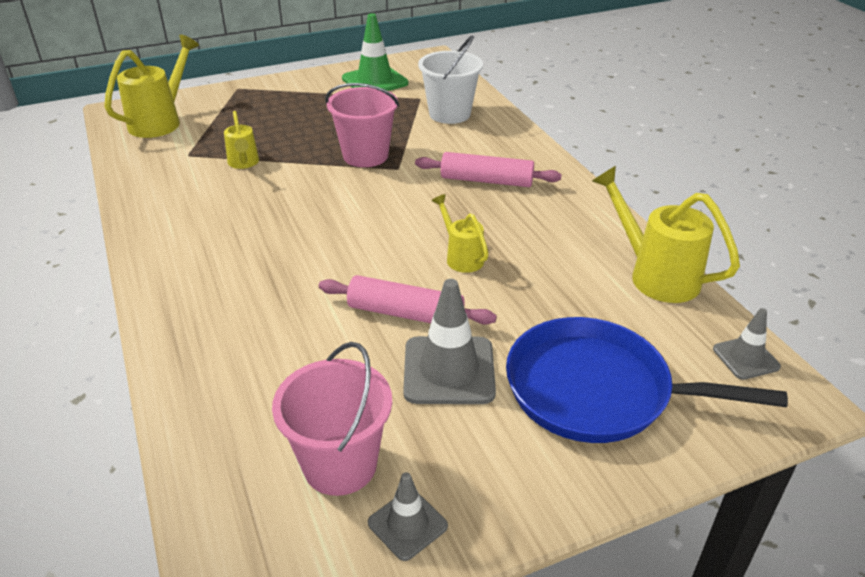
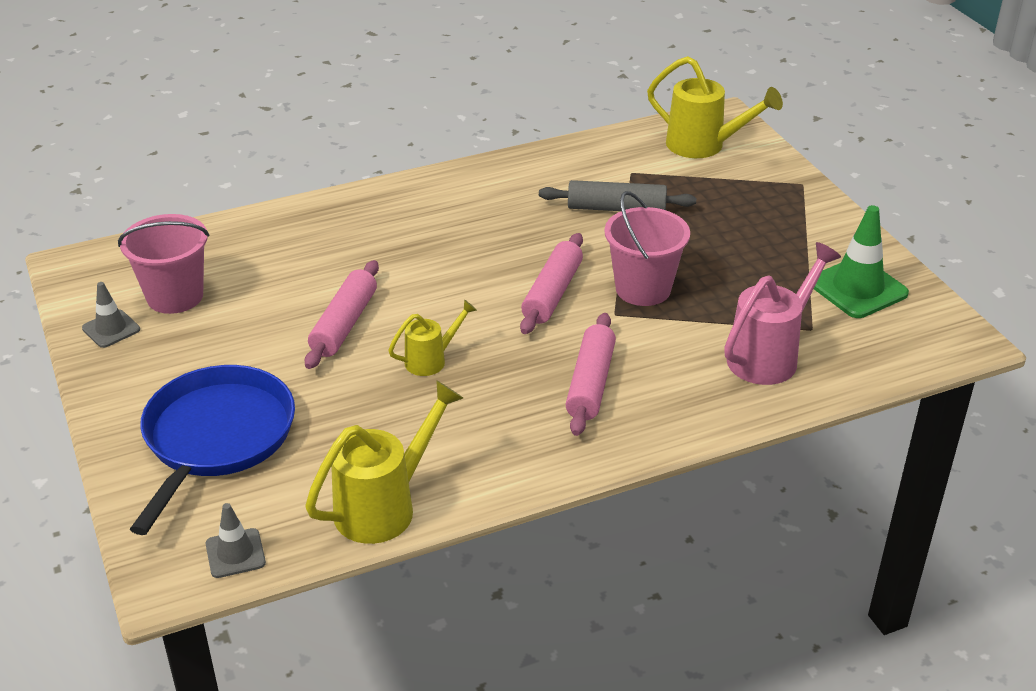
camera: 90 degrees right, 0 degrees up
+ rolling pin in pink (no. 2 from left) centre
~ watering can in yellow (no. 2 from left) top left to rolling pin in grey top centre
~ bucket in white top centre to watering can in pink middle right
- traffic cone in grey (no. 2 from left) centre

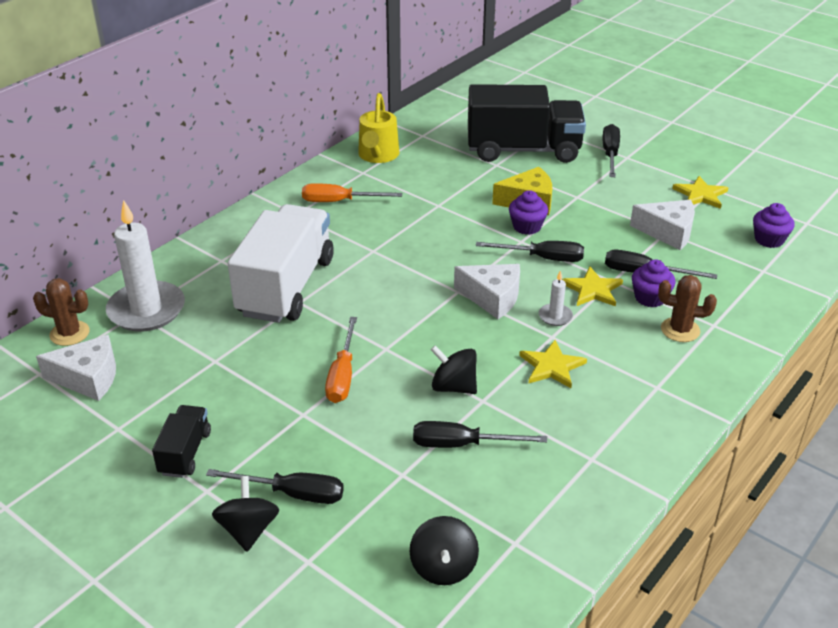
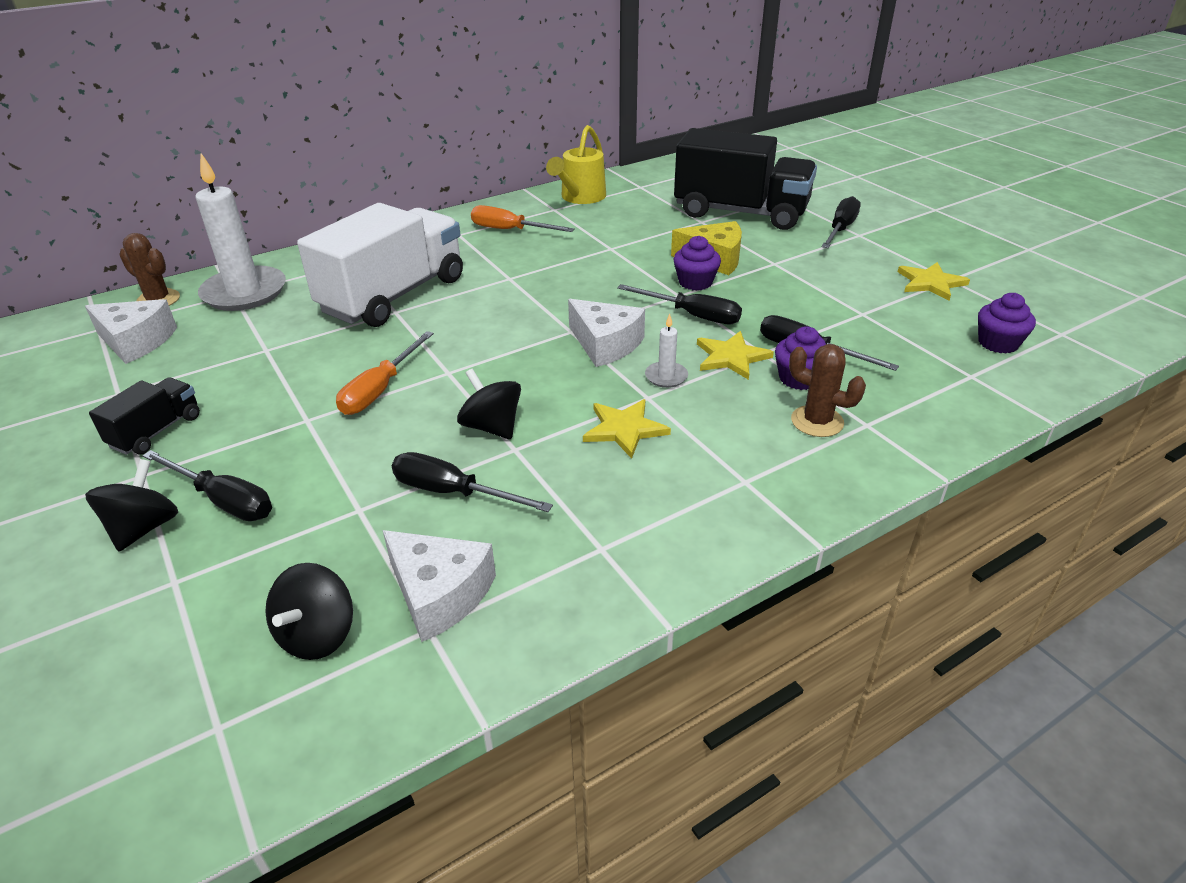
camera: 20 degrees right, 0 degrees up
~ cheese in white (no. 3 from left in the first image) middle right to cheese in white (no. 2 from left) centre

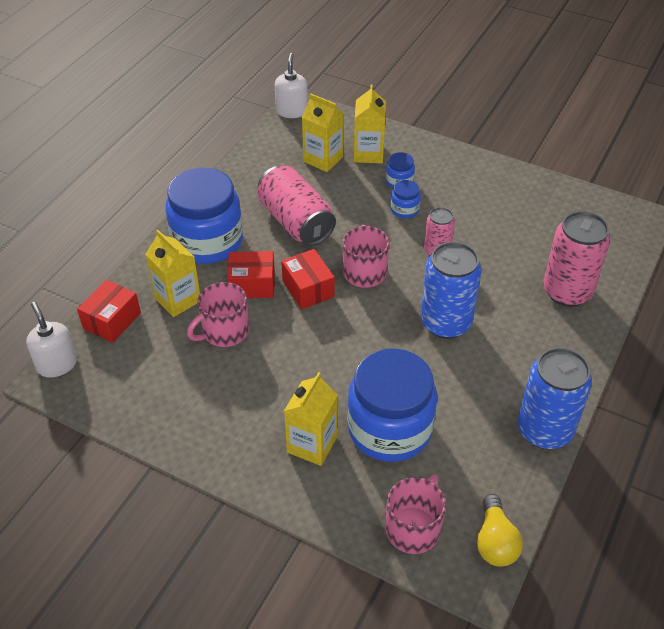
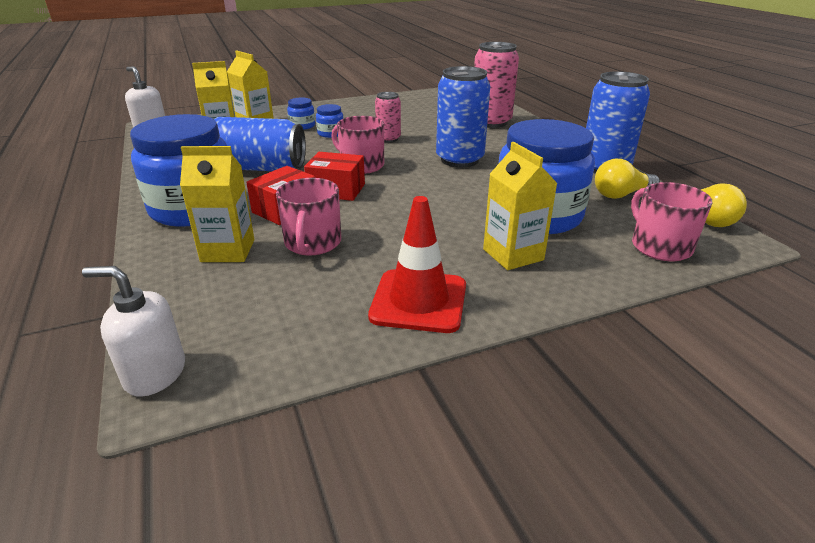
camera: 50 degrees left, 15 degrees down
~ can in pink (no. 1 from left) top centre to can in blue (no. 1 from left) top left
+ traffic cone in red centre
+ light bulb in yellow (no. 1 from left) top right
- box in red (no. 1 from left) middle left

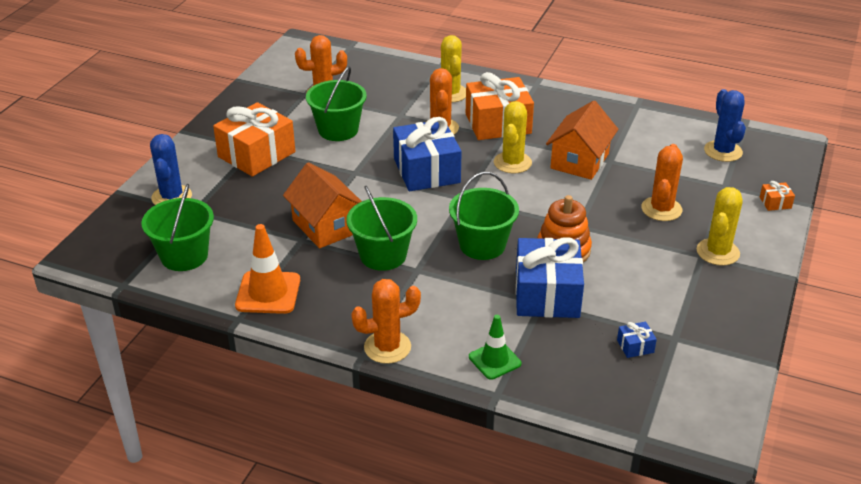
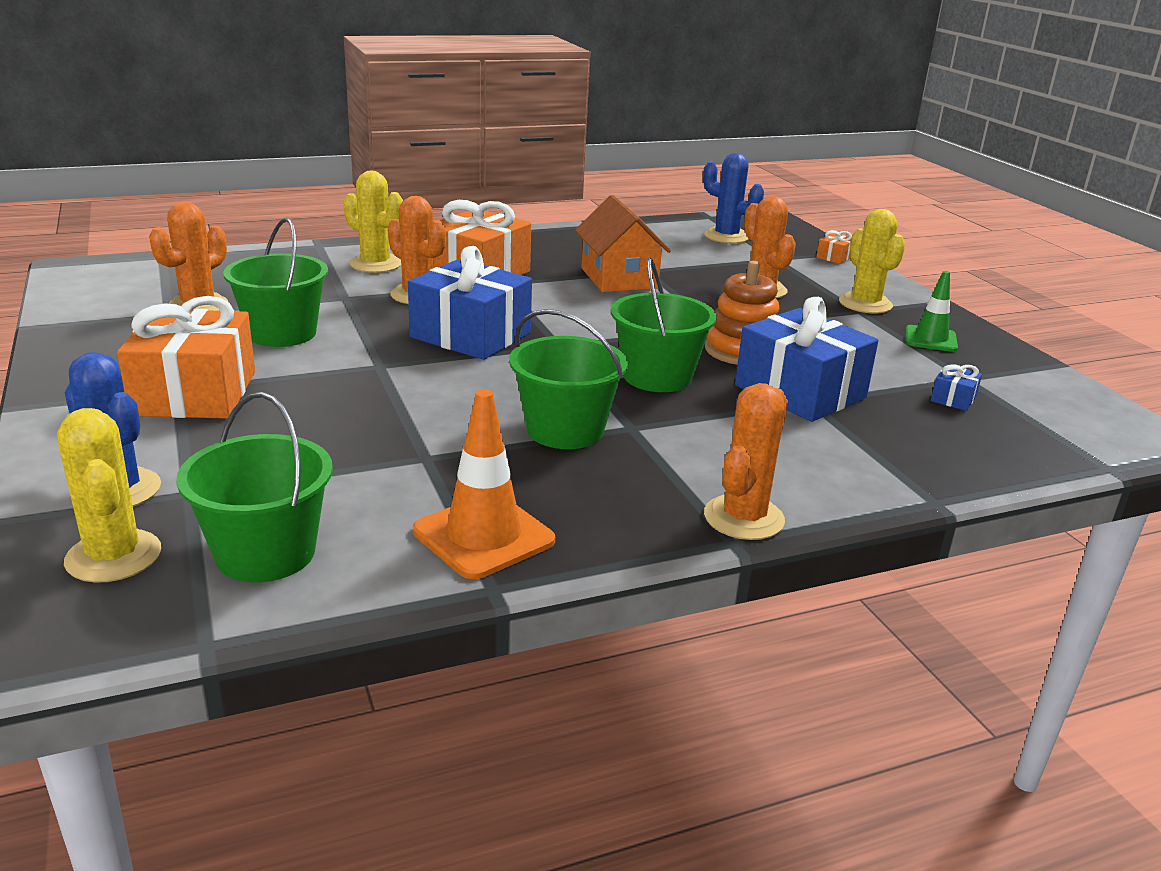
camera: 45 degrees left, 10 degrees down
~ cactus in yellow (no. 2 from left in the first image) top centre to cactus in yellow (no. 1 from left) middle left
~ traffic cone in green bottom centre to middle right
- house in orange (no. 1 from left) centre

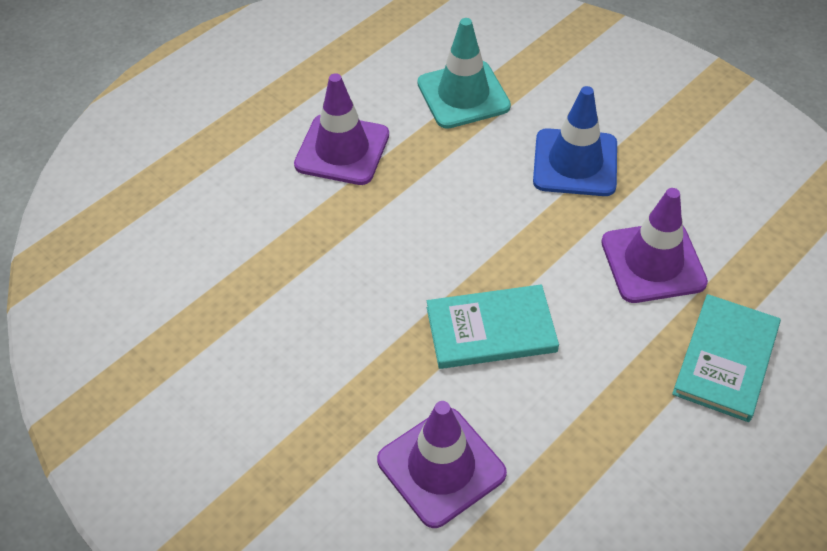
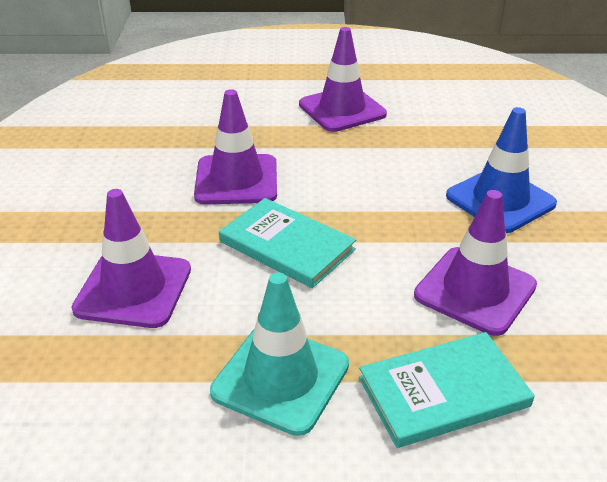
camera: 45 degrees right, 15 degrees down
+ traffic cone in purple (no. 2 from left) top centre
~ traffic cone in turquoise top centre to bottom centre

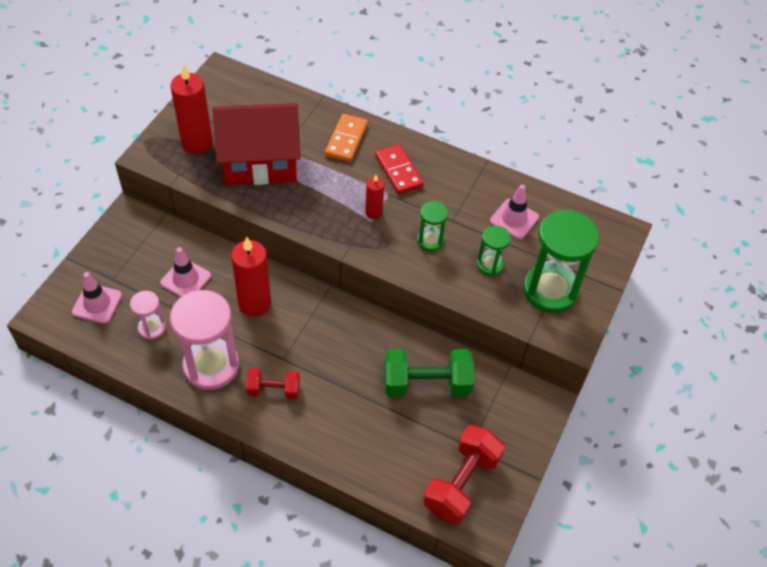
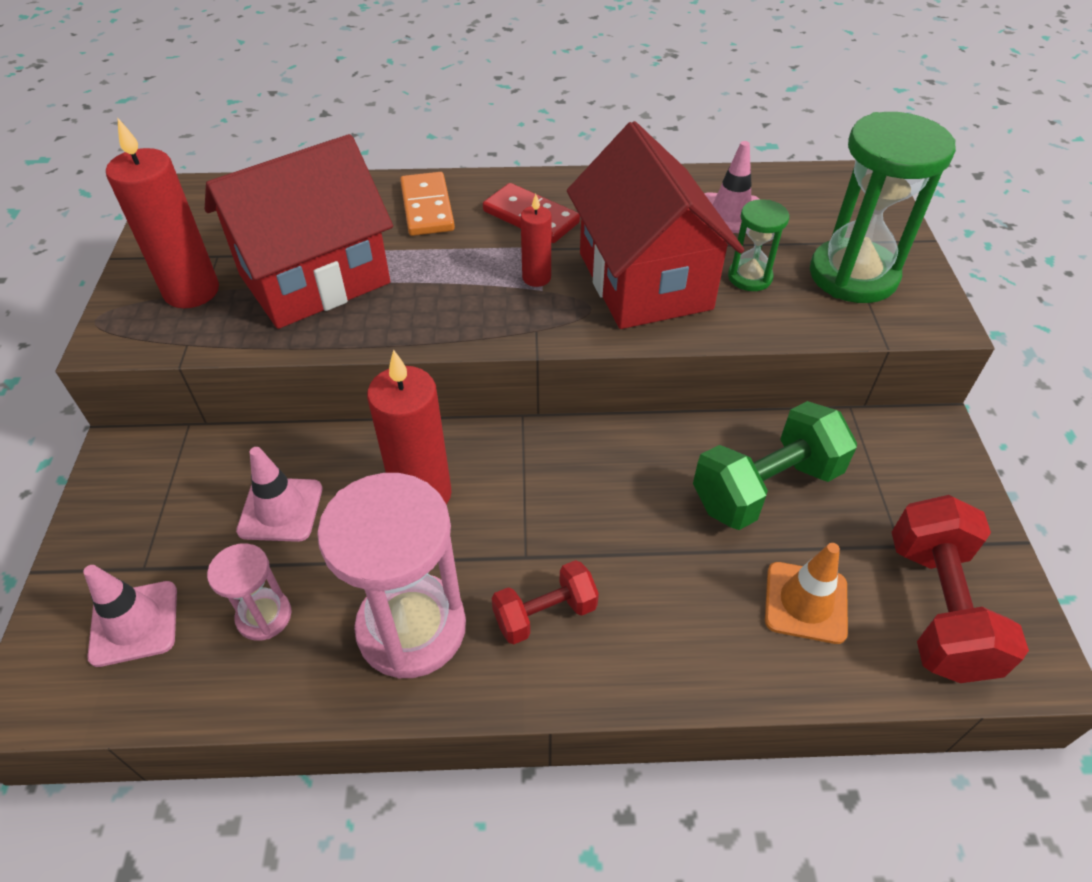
camera: 25 degrees left, 5 degrees down
~ hourglass in green (no. 1 from left) centre to house in red (no. 2 from left) top centre
+ traffic cone in orange bottom right

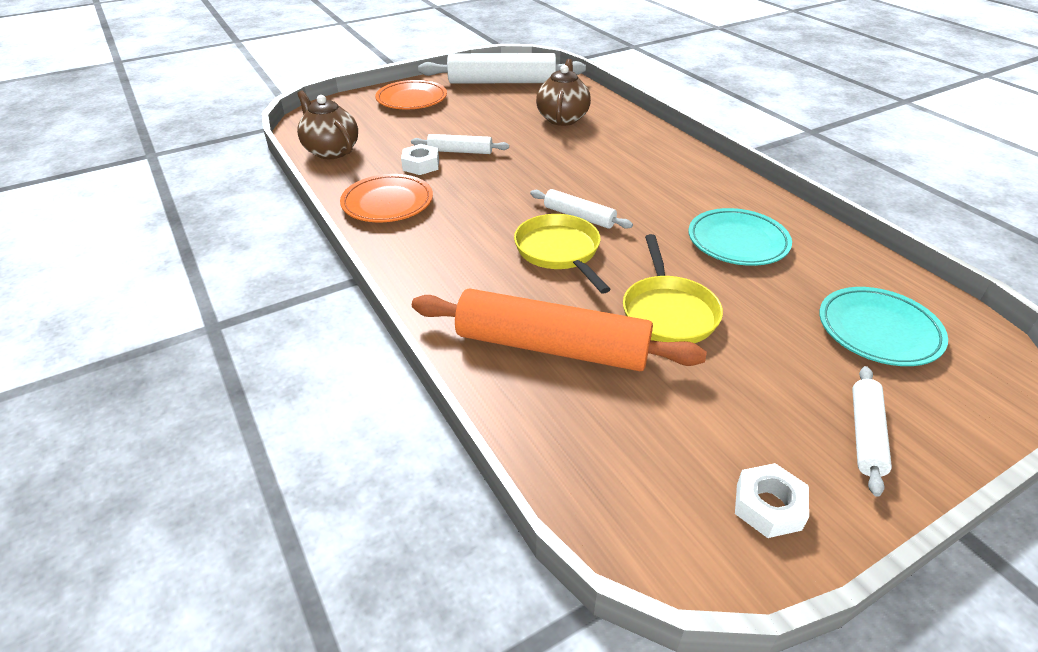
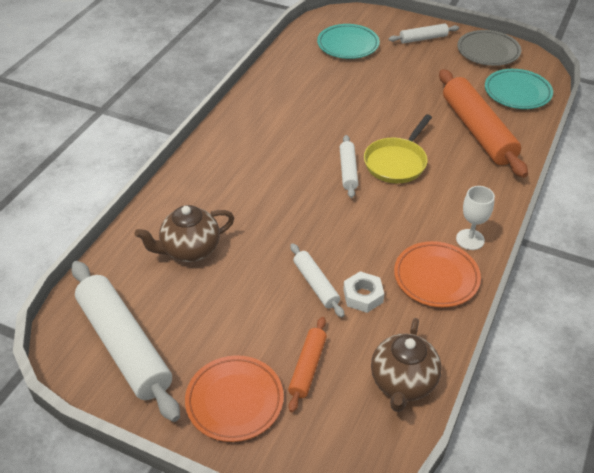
camera: 125 degrees left, 5 degrees up
+ rolling pin in orange (no. 1 from left) bottom centre
+ goblet in white middle right
~ nut in white (no. 2 from left) bottom right to plate in grey top right
~ plate in turquoise (no. 1 from left in the first image) middle right to plate in turquoise (no. 2 from left) top right
- pan in yellow (no. 2 from left) centre

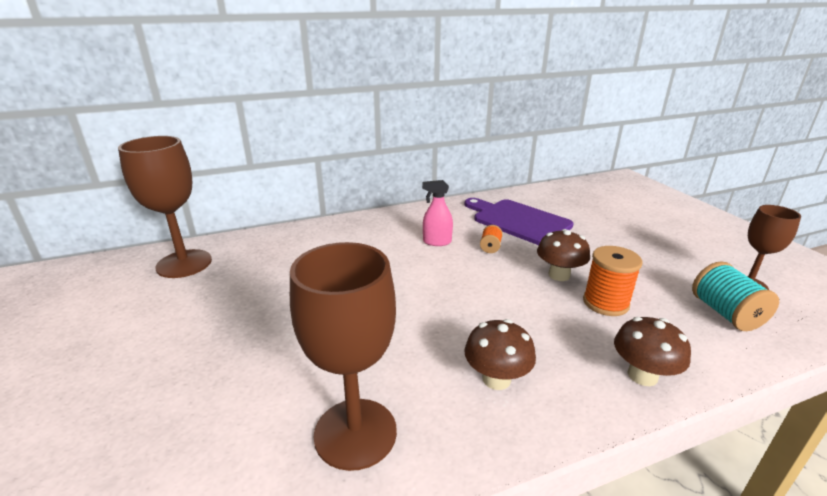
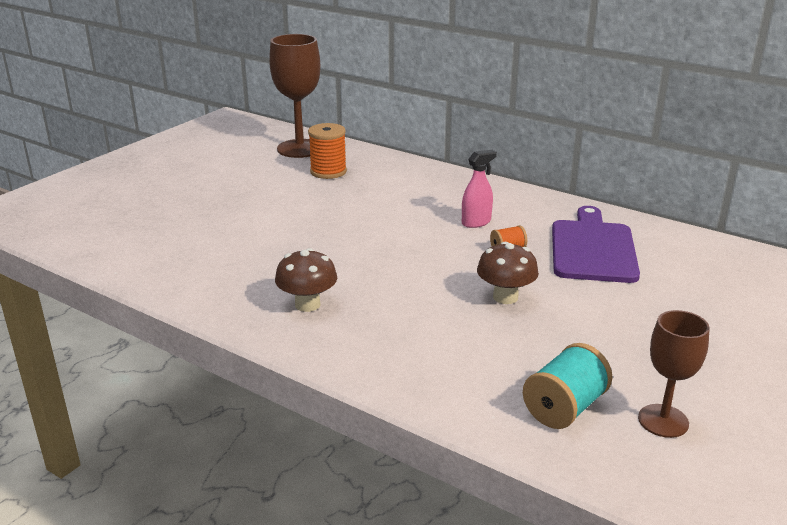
camera: 55 degrees right, 0 degrees up
~ spool in orange (no. 2 from left in the first image) middle right to spool in orange (no. 1 from left) top centre
~ spray bottle in pink centre = centre 90 degrees clockwise
- goblet in brown (no. 2 from left) bottom centre
- mushroom in brown (no. 3 from left) bottom right

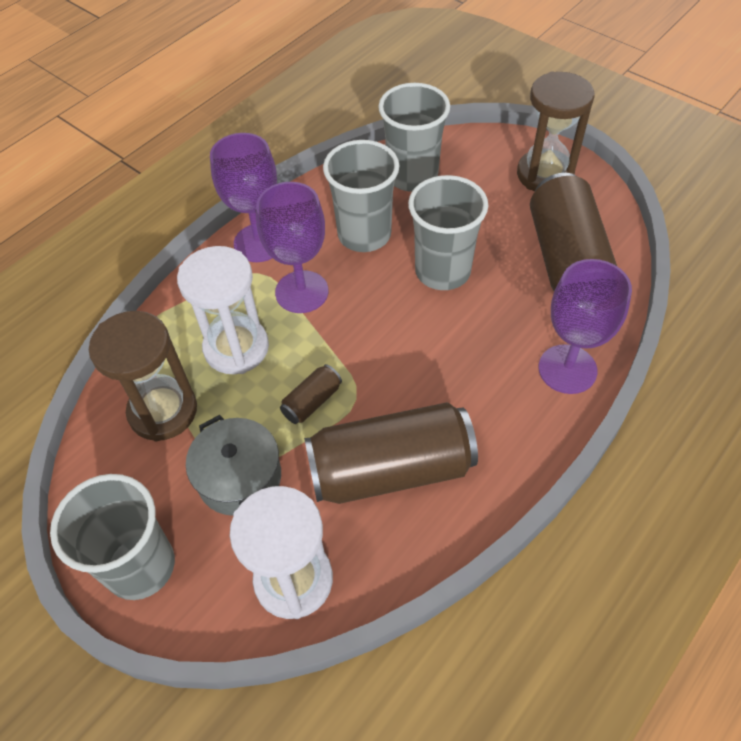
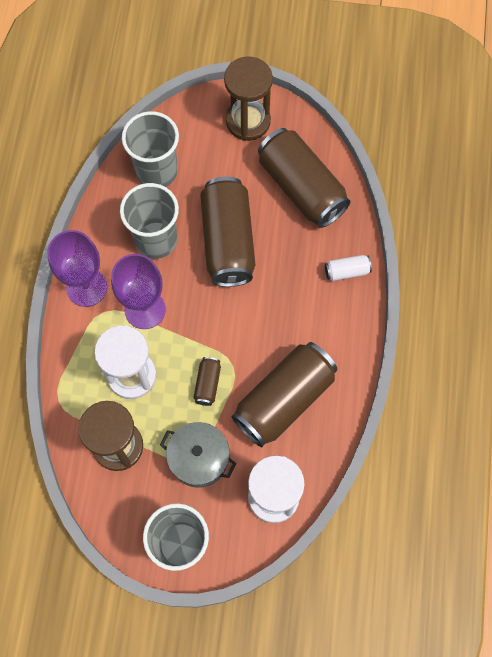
camera: 35 degrees left, 15 degrees up
~ cup in grey (no. 4 from left) top centre to can in brown (no. 2 from left) centre
~ goblet in purple (no. 3 from left) middle right to can in white middle right

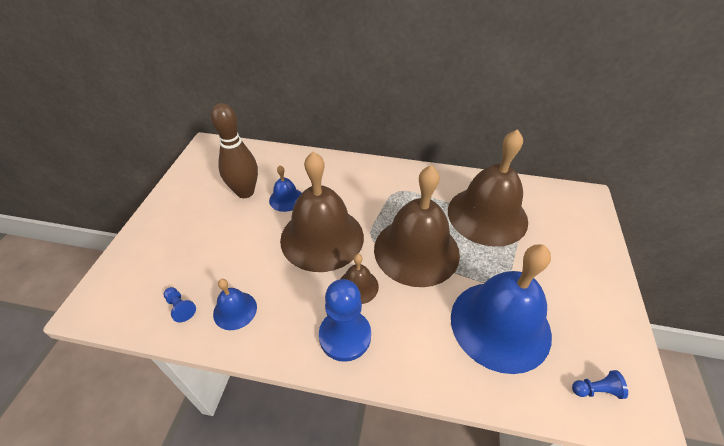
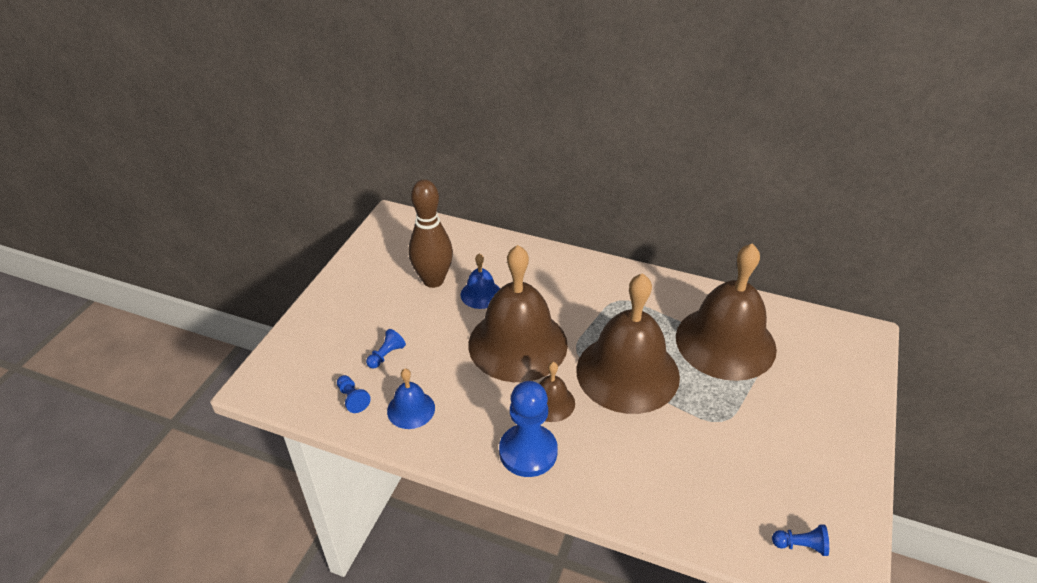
camera: 10 degrees right, 5 degrees down
+ pawn in blue (no. 2 from left) centre
- bell in blue (no. 3 from left) bottom right

